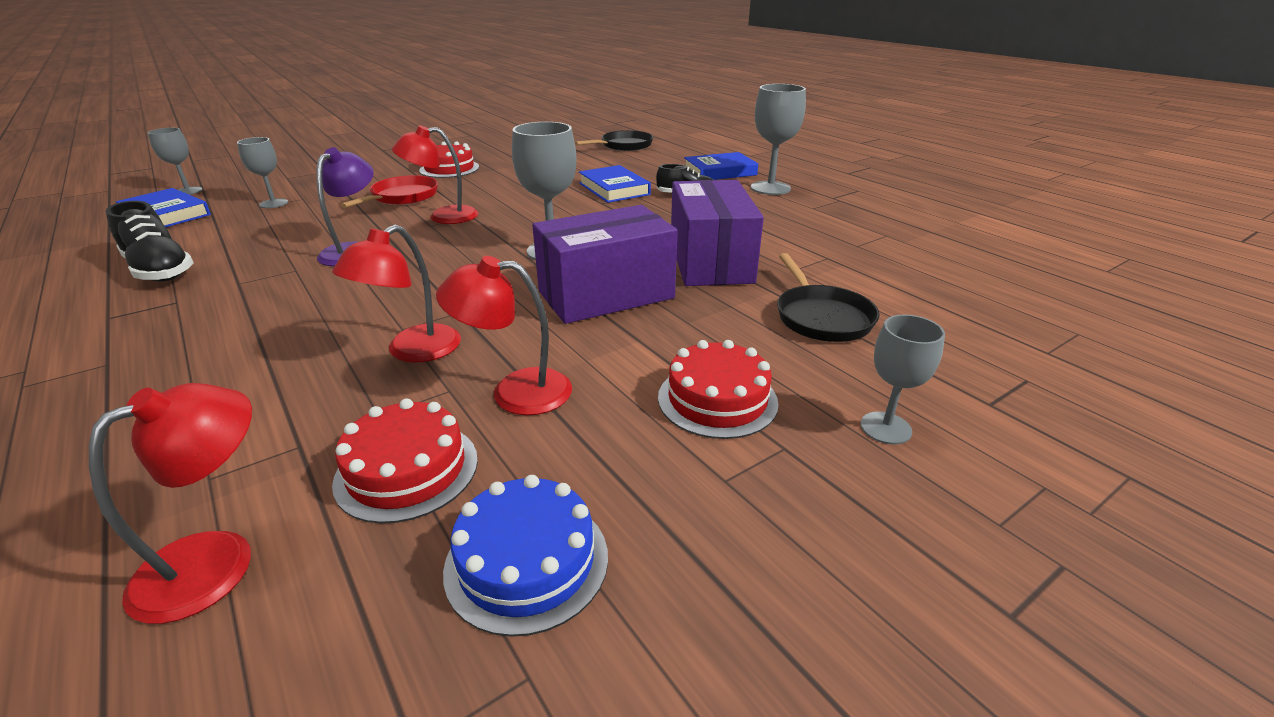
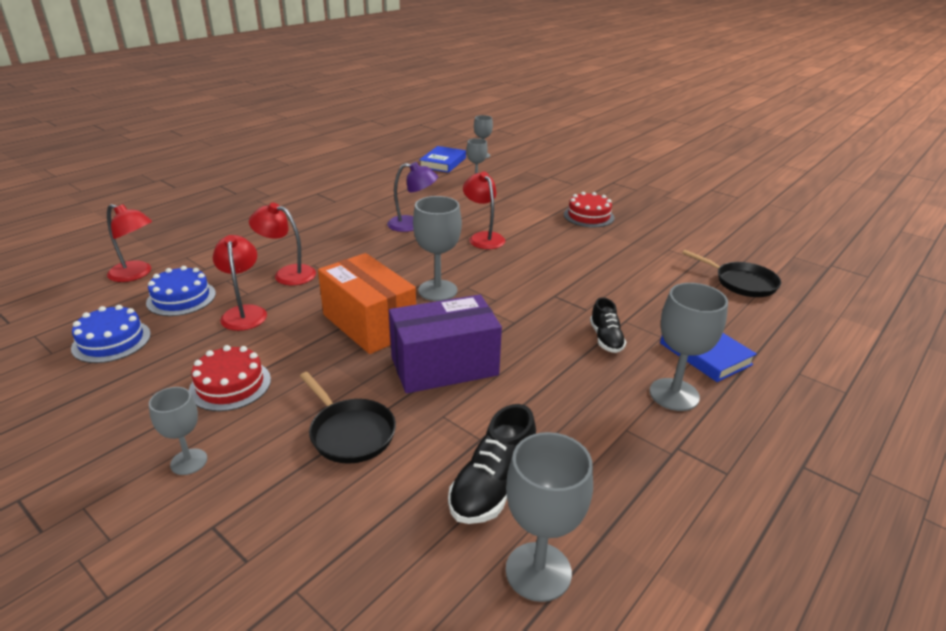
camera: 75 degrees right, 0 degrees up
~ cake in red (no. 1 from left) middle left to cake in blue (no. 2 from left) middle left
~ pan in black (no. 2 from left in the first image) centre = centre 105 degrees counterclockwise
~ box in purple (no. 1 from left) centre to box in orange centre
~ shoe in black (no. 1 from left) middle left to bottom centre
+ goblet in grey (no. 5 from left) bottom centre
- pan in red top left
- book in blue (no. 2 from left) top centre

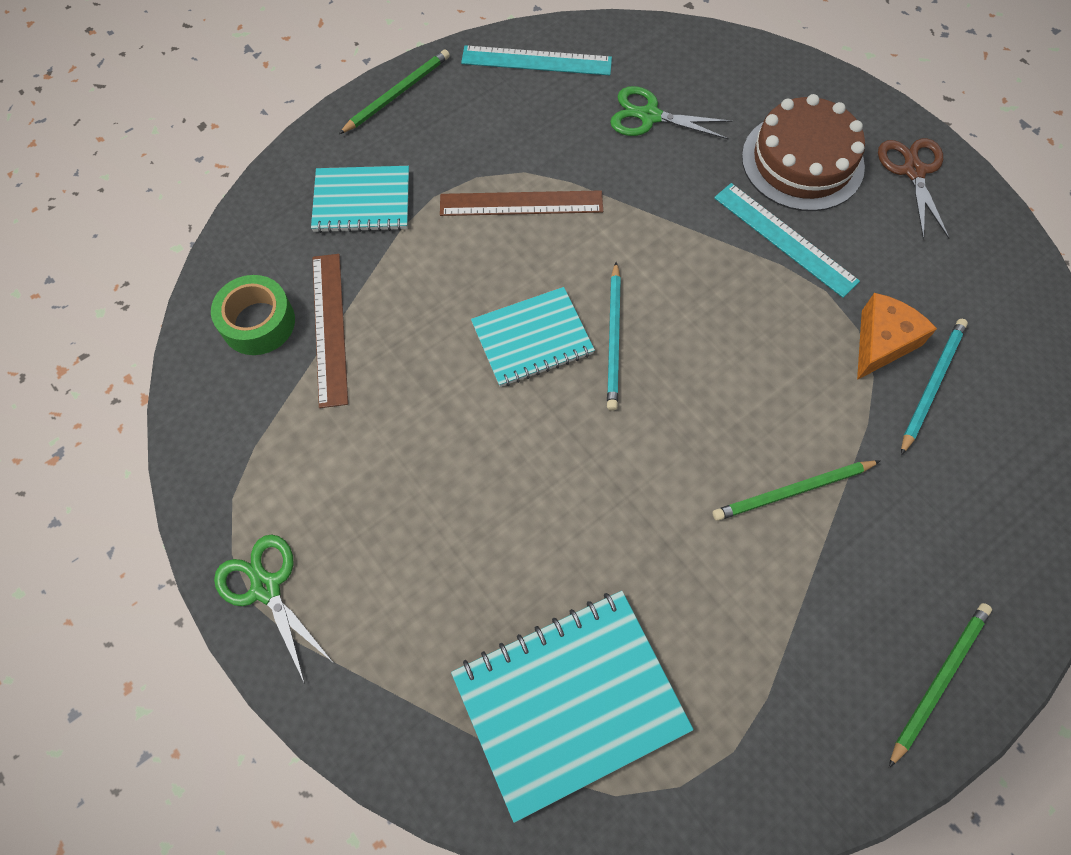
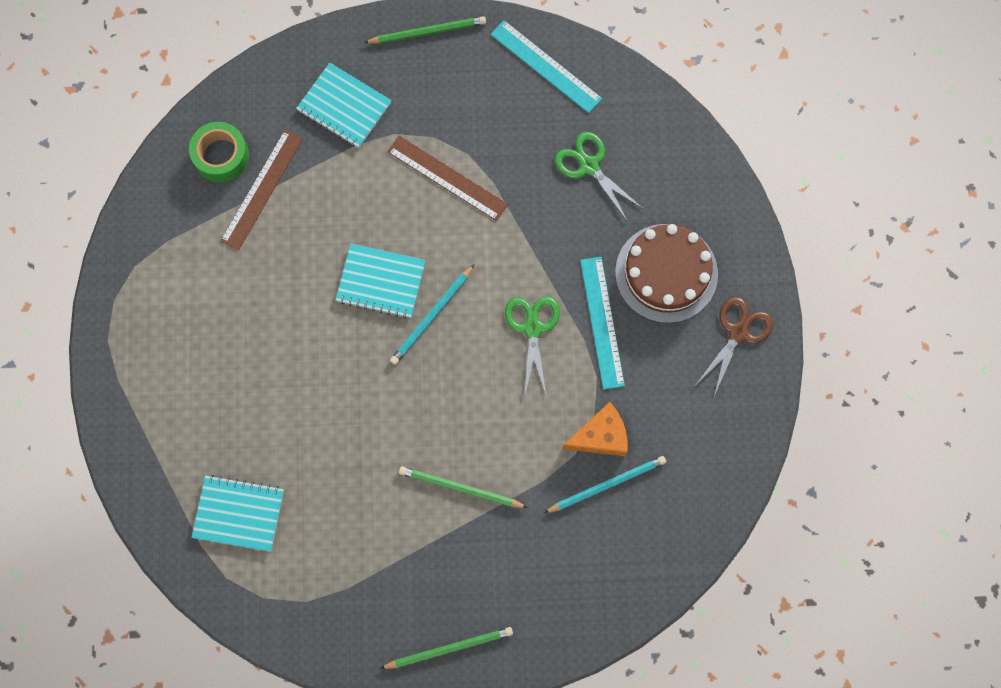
camera: 35 degrees right, 10 degrees up
~ notebook in turquoise (no. 3 from left in the first image) bottom centre = bottom left x0.63
~ scissors in green (no. 1 from left) bottom left to centre

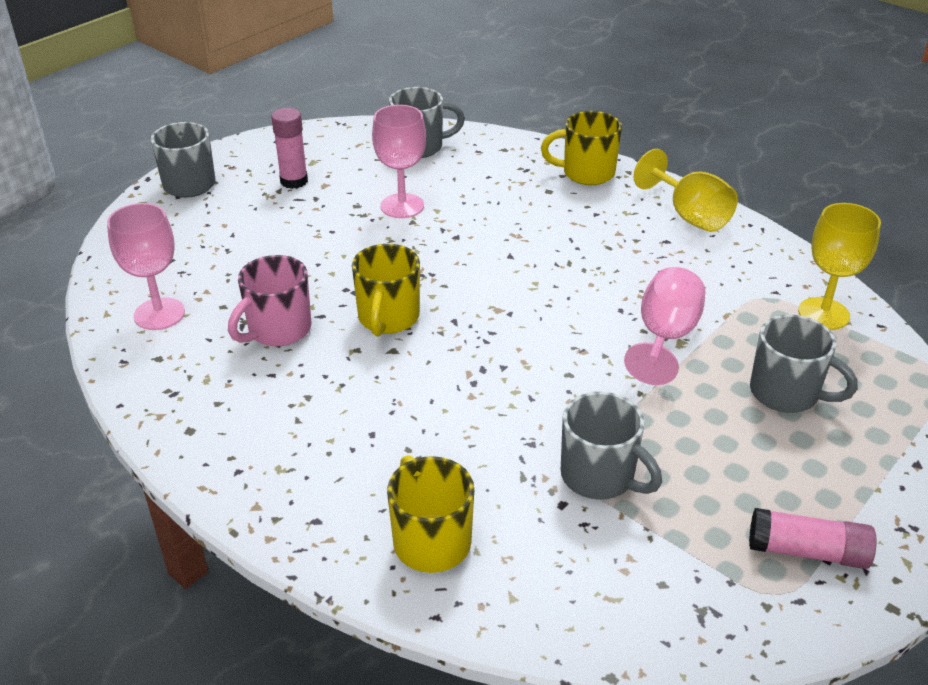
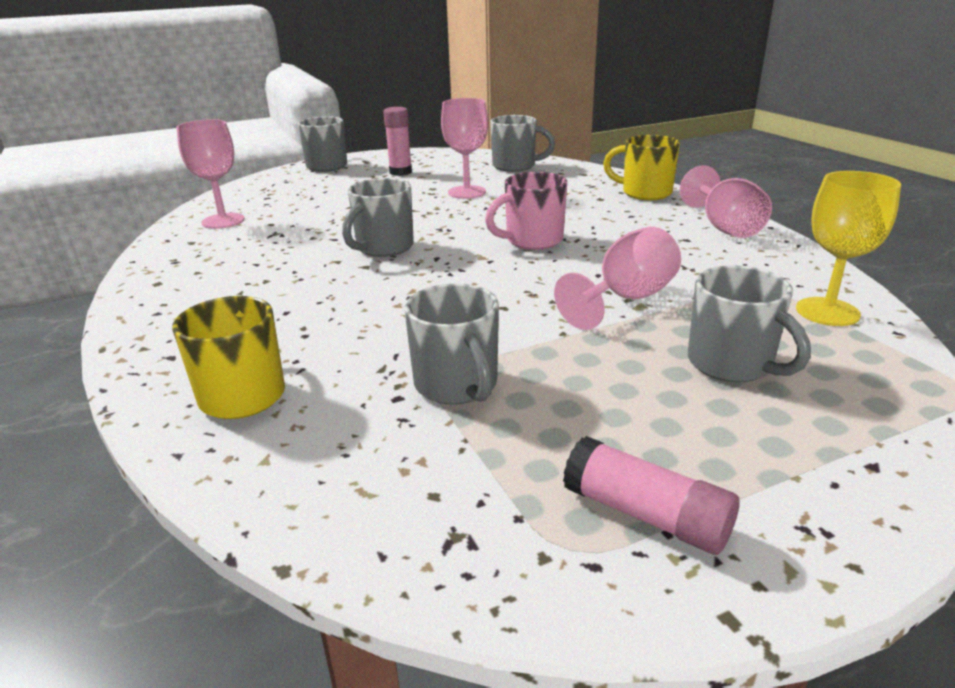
camera: 25 degrees right, 10 degrees down
~ mug in yellow (no. 1 from left) centre to mug in grey (no. 2 from left) top centre
~ mug in pink middle left to top centre
~ goblet in yellow (no. 1 from left) top right to goblet in pink (no. 4 from left) top right

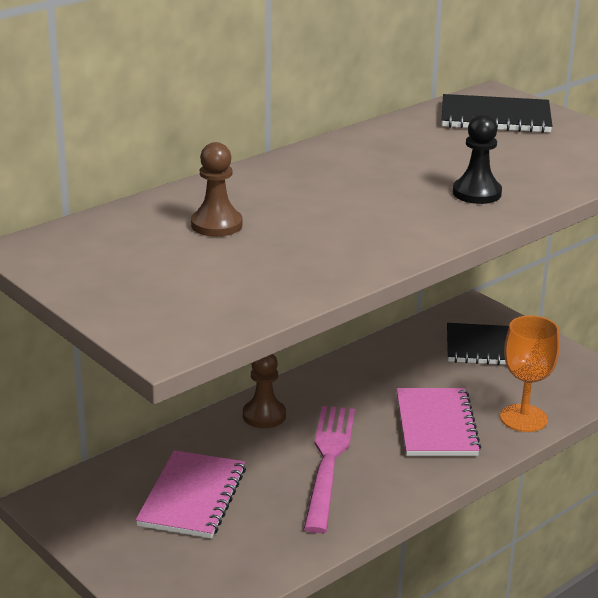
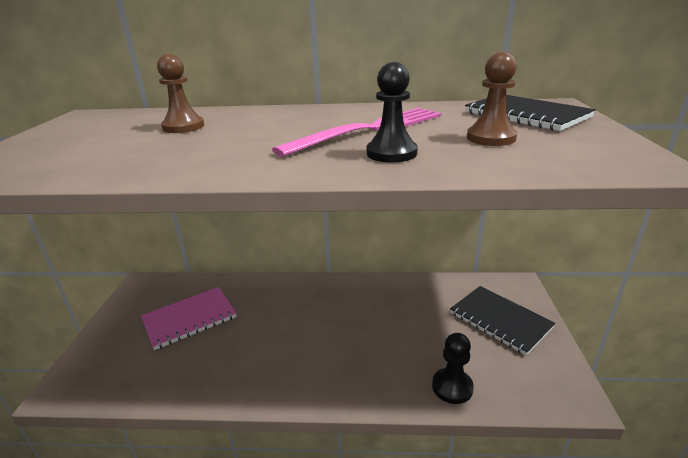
camera: 45 degrees right, 0 degrees up
~ fork in pink bottom centre to top centre
~ goblet in orange middle right to pawn in black (no. 2 from left) bottom centre
~ pawn in brown (no. 2 from left) centre to top right
- notebook in pink (no. 2 from left) bottom right

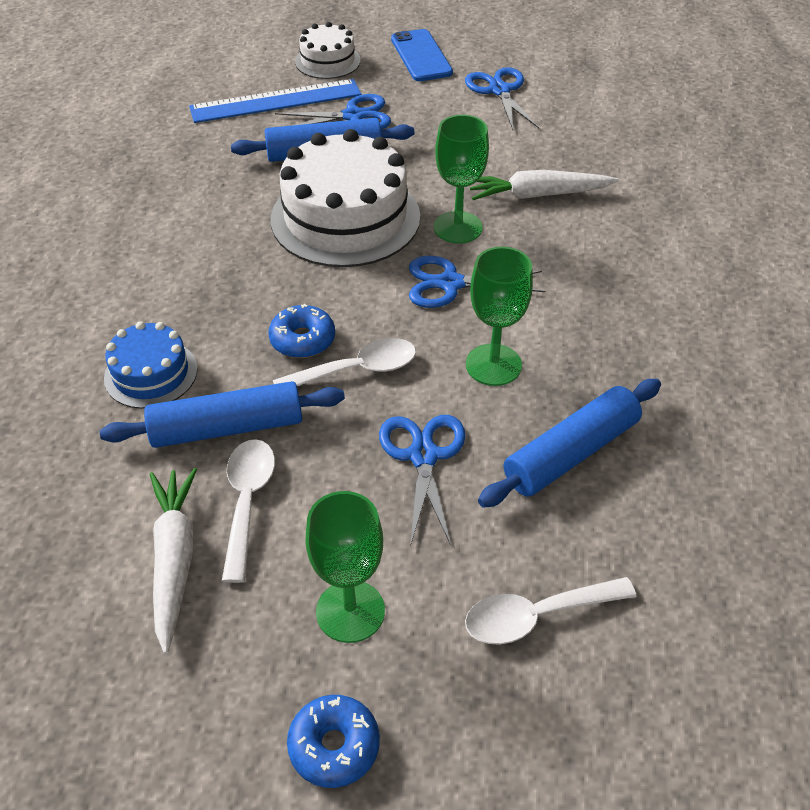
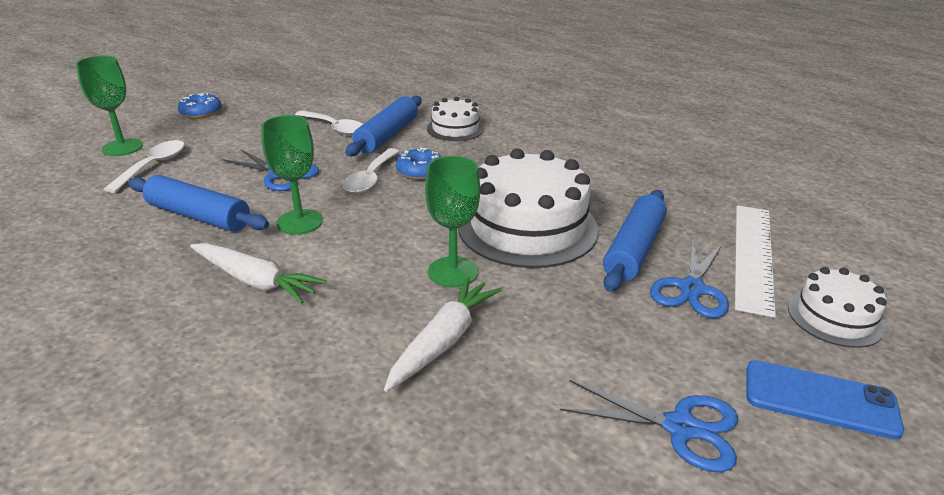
camera: 125 degrees right, 15 degrees down
~ goblet in green (no. 1 from left) bottom centre to top left
~ rolling pin in blue (no. 3 from left in the first image) middle right = middle left 60 degrees counterclockwise
~ carrot in white (no. 1 from left) bottom left to middle left
~ cake in blue middle left to cake in white (no. 1 from left) top centre
~ ruler in blue top centre to ruler in white middle right
- scissors in blue (no. 3 from left) centre

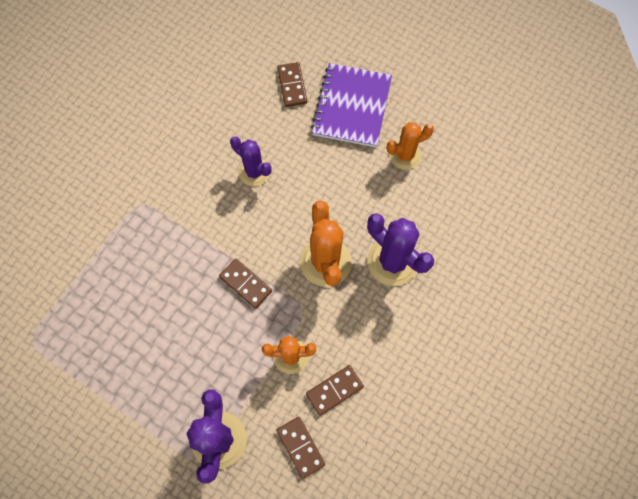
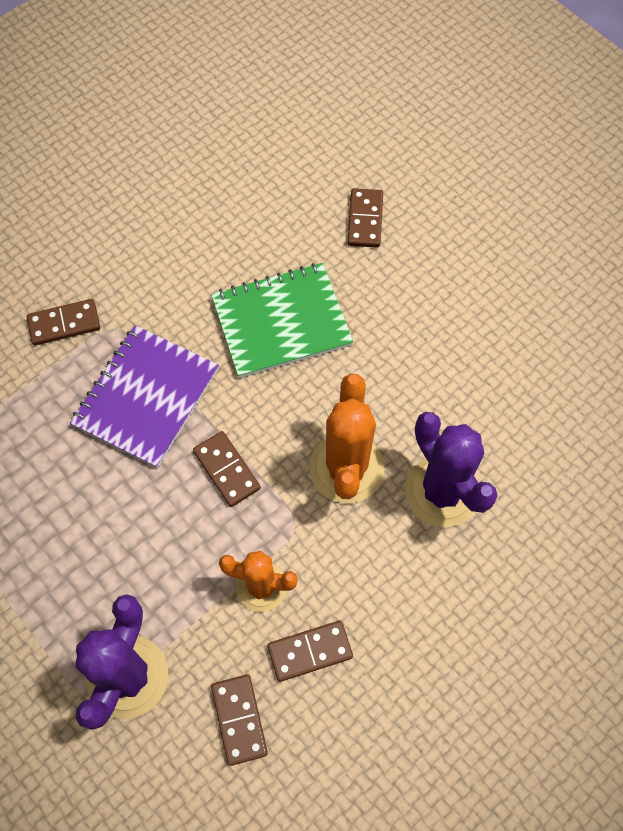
camera: 15 degrees right, 5 degrees down
+ domino in brown (no. 1 from left) middle left
~ notebook in purple top centre to middle left
~ cactus in purple (no. 2 from left) top centre to notebook in green centre
- cactus in orange (no. 3 from left) top centre

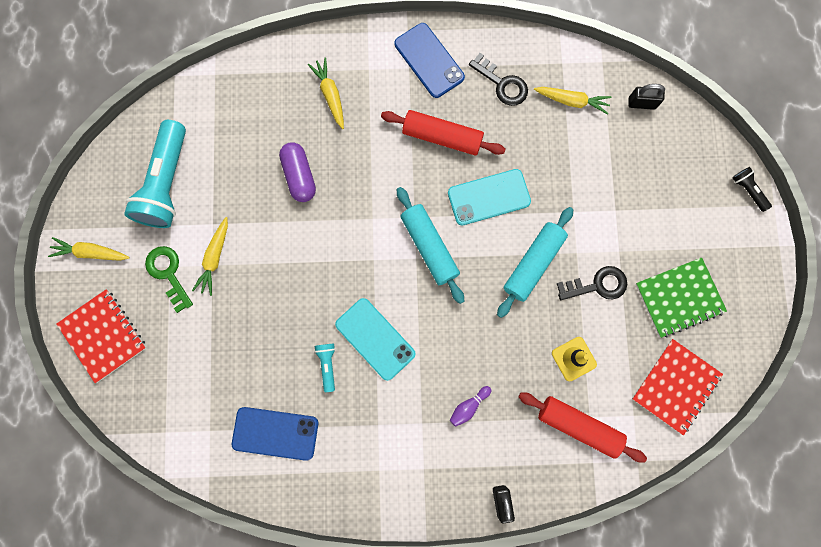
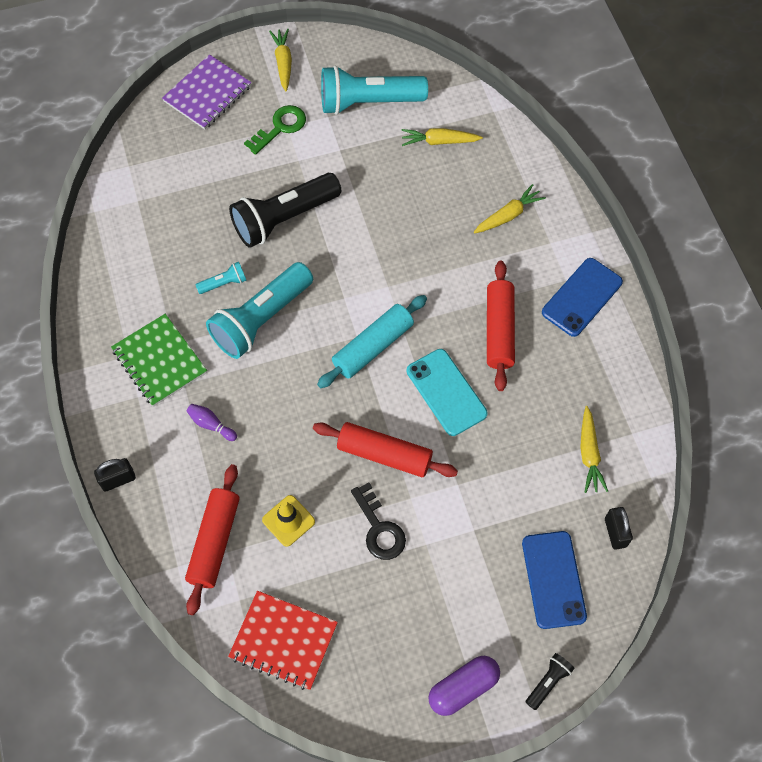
camera: 75 degrees right, 15 degrees down
~ notebook in green middle right to middle left
~ notebook in red (no. 1 from left) middle left to notebook in purple top left
~ phone in turquoise (no. 1 from left) centre to flashlight in turquoise (no. 2 from left) centre
+ flashlight in black (no. 1 from left) top centre
~ rolling pin in turquoise (no. 2 from left) centre to rolling pin in red (no. 2 from left) centre
~ carrot in yellow (no. 2 from left) middle left to top centre
~ capsule in purple top centre to bottom centre
~ phone in blue (no. 1 from left) bottom centre to bottom right
- key in black (no. 1 from left) top centre

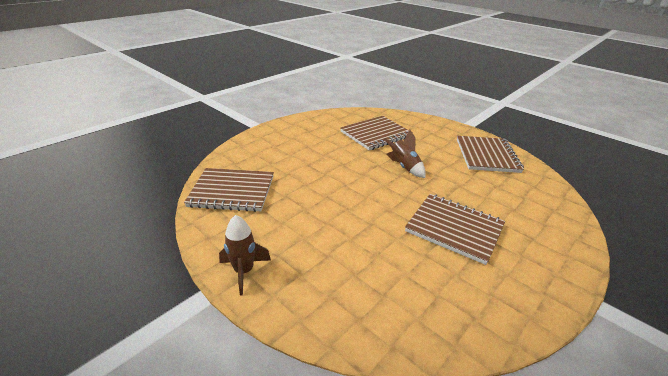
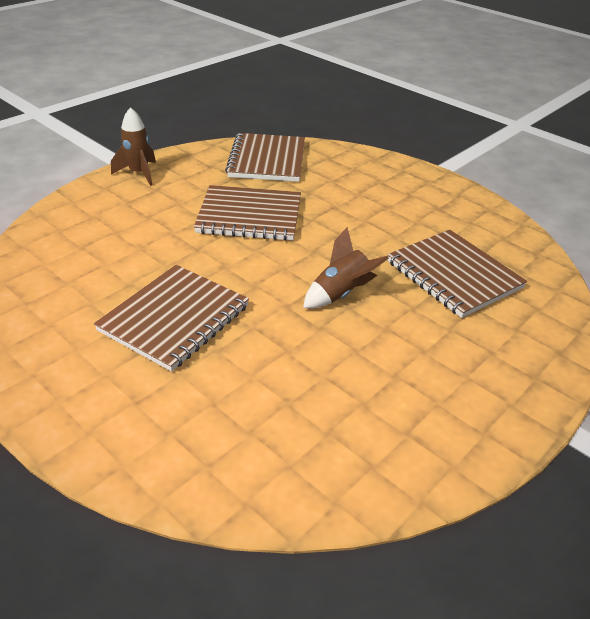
camera: 90 degrees right, 5 degrees up
~ notebook in brown (no. 4 from left in the first image) middle right to notebook in brown (no. 2 from left) centre

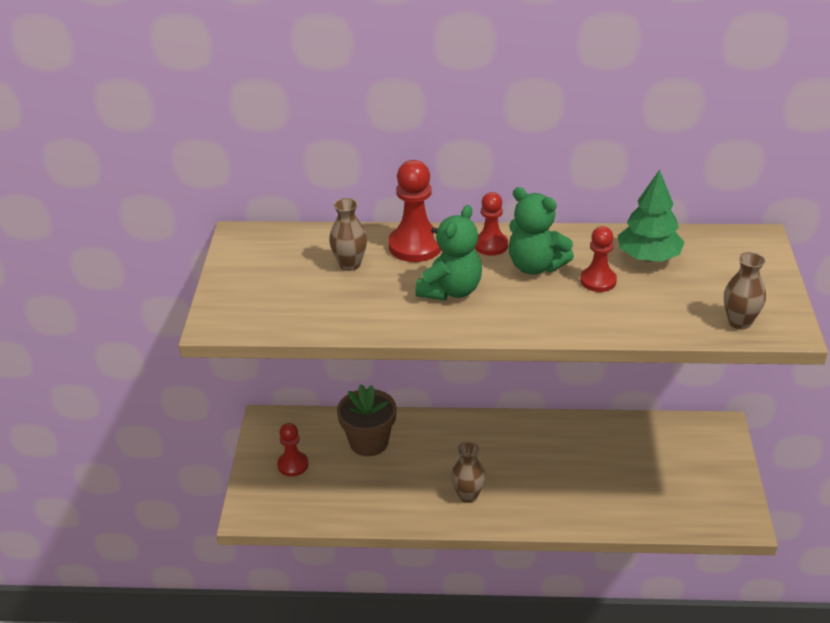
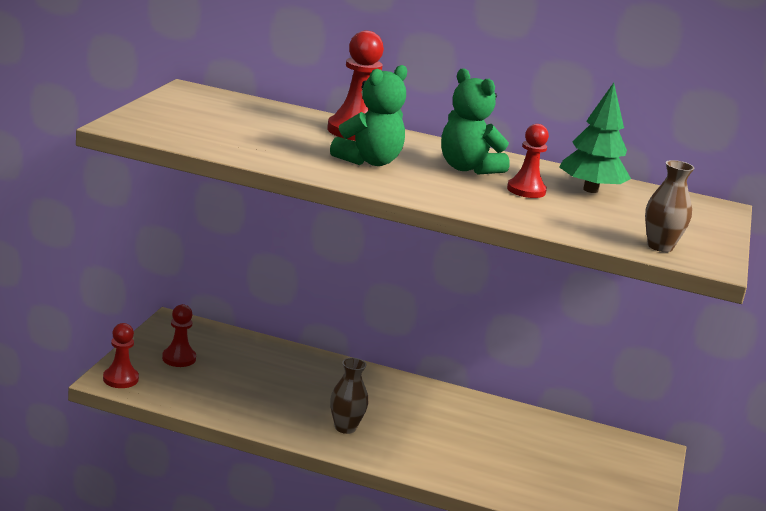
camera: 10 degrees right, 15 degrees down
~ pawn in red (no. 3 from left in the first image) centre to pawn in red (no. 1 from left) bottom left
- vase in brown (no. 1 from left) centre
- flower pot in brown bottom centre

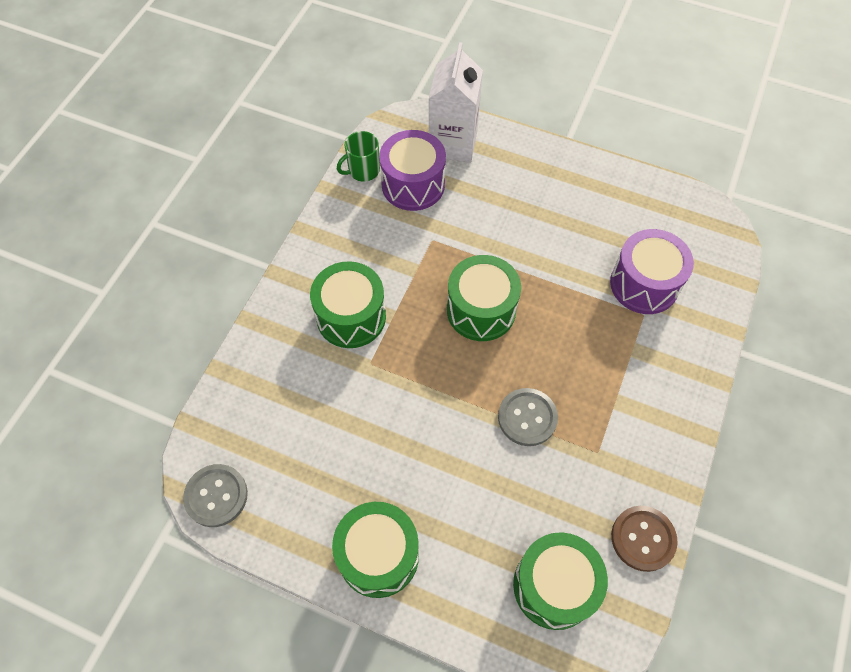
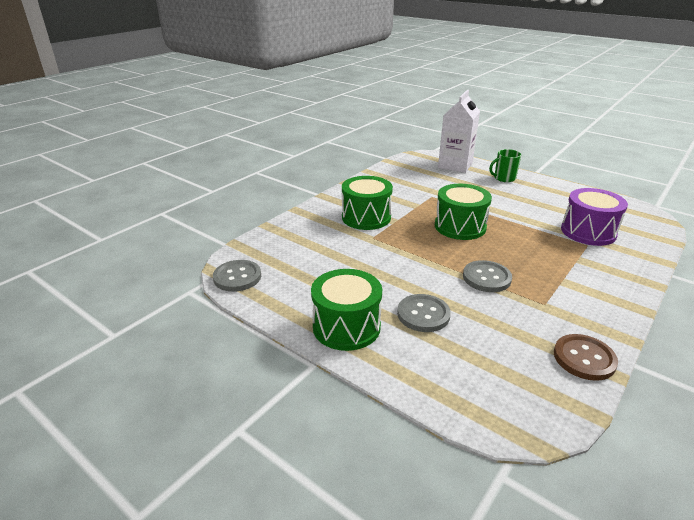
camera: 15 degrees right, 30 degrees down
+ button in grey (no. 2 from left) centre
~ mug in green top centre to top right
- drum in purple (no. 1 from left) top centre
- drum in green (no. 4 from left) bottom centre

